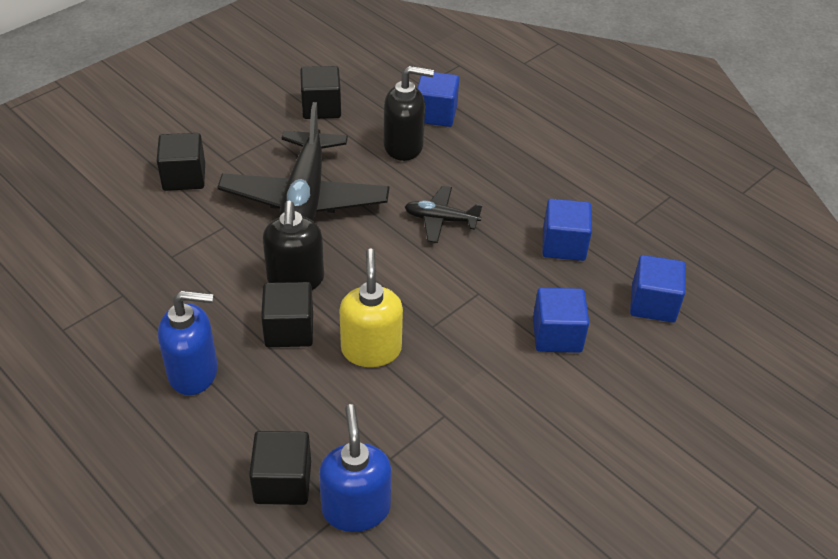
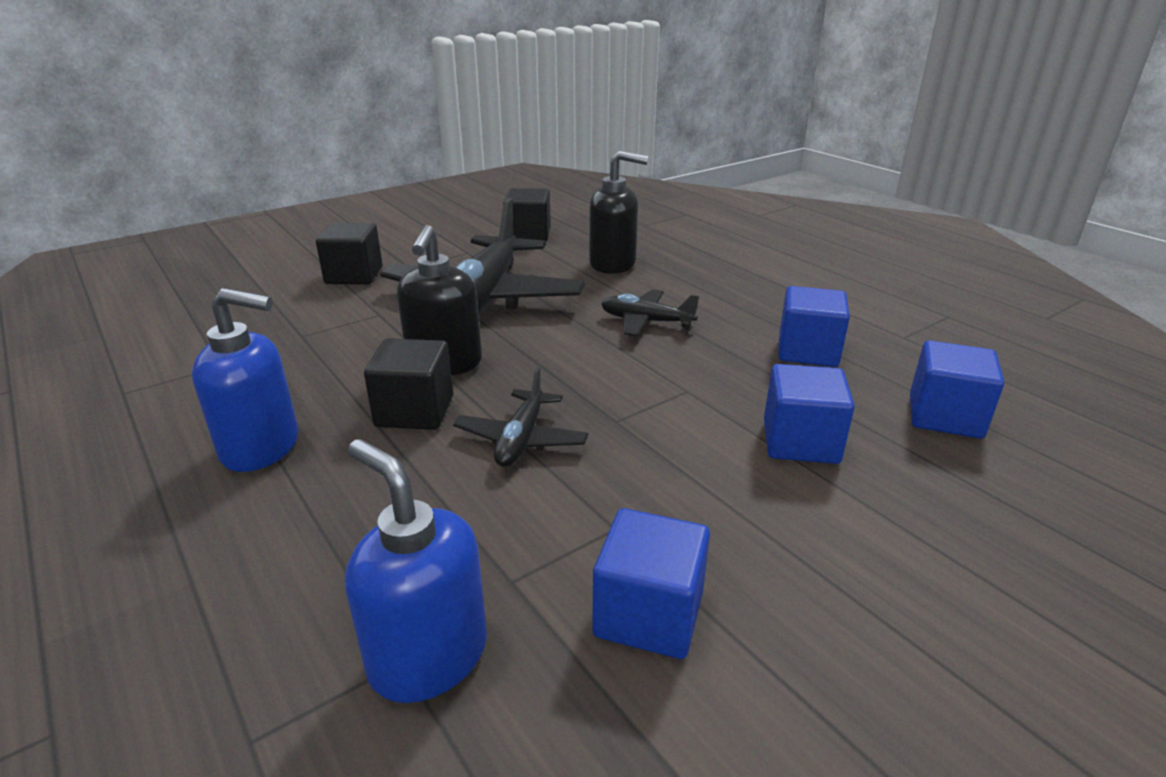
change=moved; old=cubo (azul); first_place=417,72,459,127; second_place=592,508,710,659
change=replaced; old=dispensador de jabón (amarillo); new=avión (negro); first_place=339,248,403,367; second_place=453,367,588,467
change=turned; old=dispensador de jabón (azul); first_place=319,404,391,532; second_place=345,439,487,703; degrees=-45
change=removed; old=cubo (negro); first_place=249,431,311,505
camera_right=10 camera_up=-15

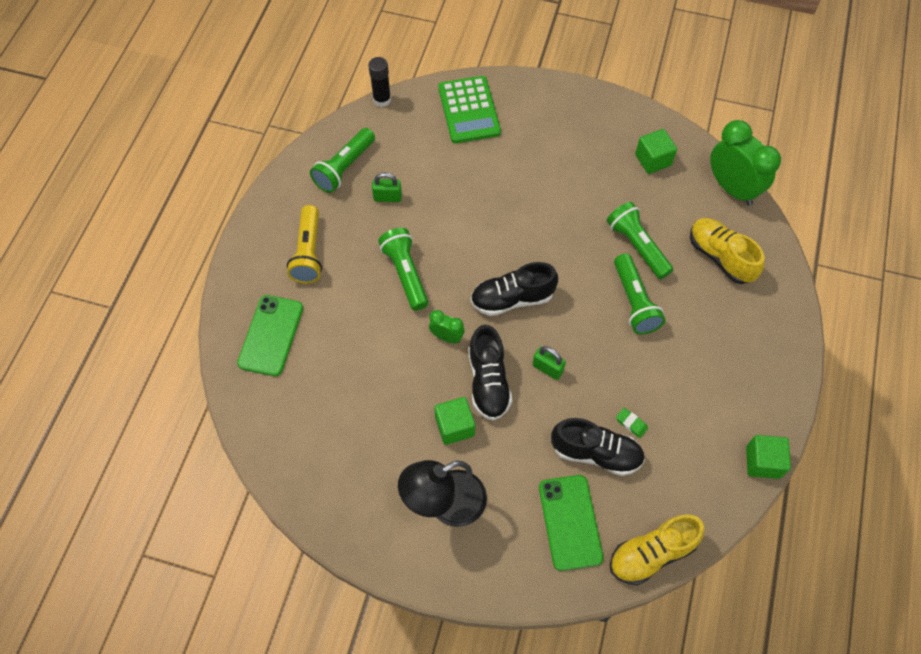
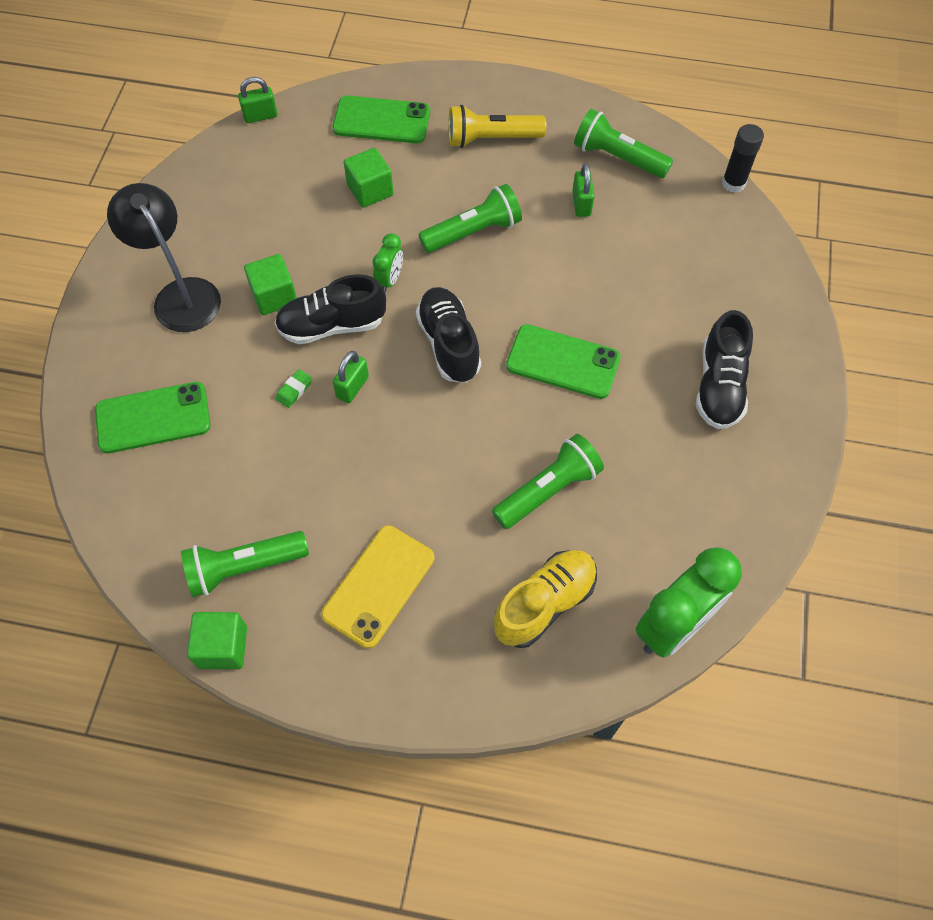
change=removed; old=calculadora (verde); first_place=438,76,501,143
change=moved; old=cubo (verde); first_place=635,129,677,174; second_place=344,148,393,208
change=moved; old=lámpara de mano (verde); first_place=614,254,665,334; second_place=181,531,309,597
change=moved; old=goma de borrar (verde); first_place=616,408,648,438; second_place=276,369,312,408
change=moved; old=zapato (negro); first_place=551,418,645,476; second_place=696,310,753,429
change=removed; old=zapato (amarillo); first_place=610,514,705,585
change=added; new=candado (verde); second_place=238,77,277,123
change=added; new=móvil (verde); second_place=506,324,621,399
change=added; new=móvil (amarillo); second_place=321,525,434,649
camera_right=85 camera_up=0

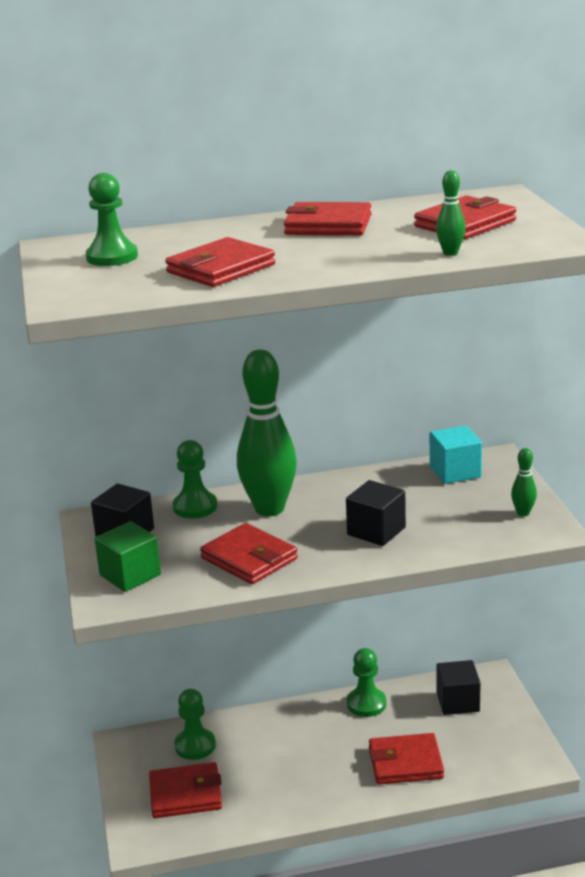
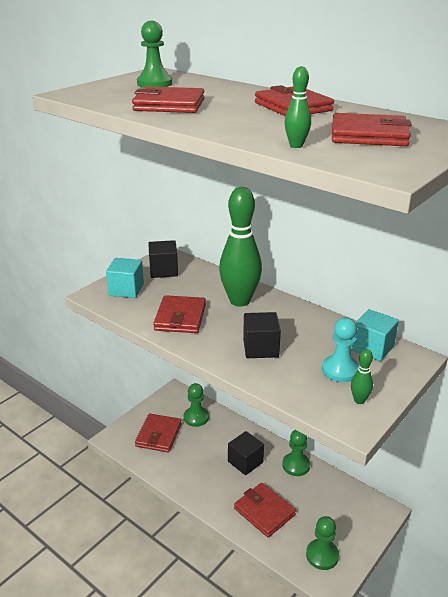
change=moved; old=peón (verde); first_place=173,440,217,518; second_place=306,516,339,570
change=recoloured; old=cubo (verde); new=cubo (turquesa); first_place=95,521,161,592; second_place=106,258,144,298
change=moved; old=cubo (negro); first_place=436,660,481,715; second_place=228,431,264,475
change=turned; old=cartera (rojo); first_place=149,762,222,818; second_place=135,413,182,452; degrees=60
change=added; new=peón (turquesa); second_place=322,318,359,382
camera_right=50 camera_up=5

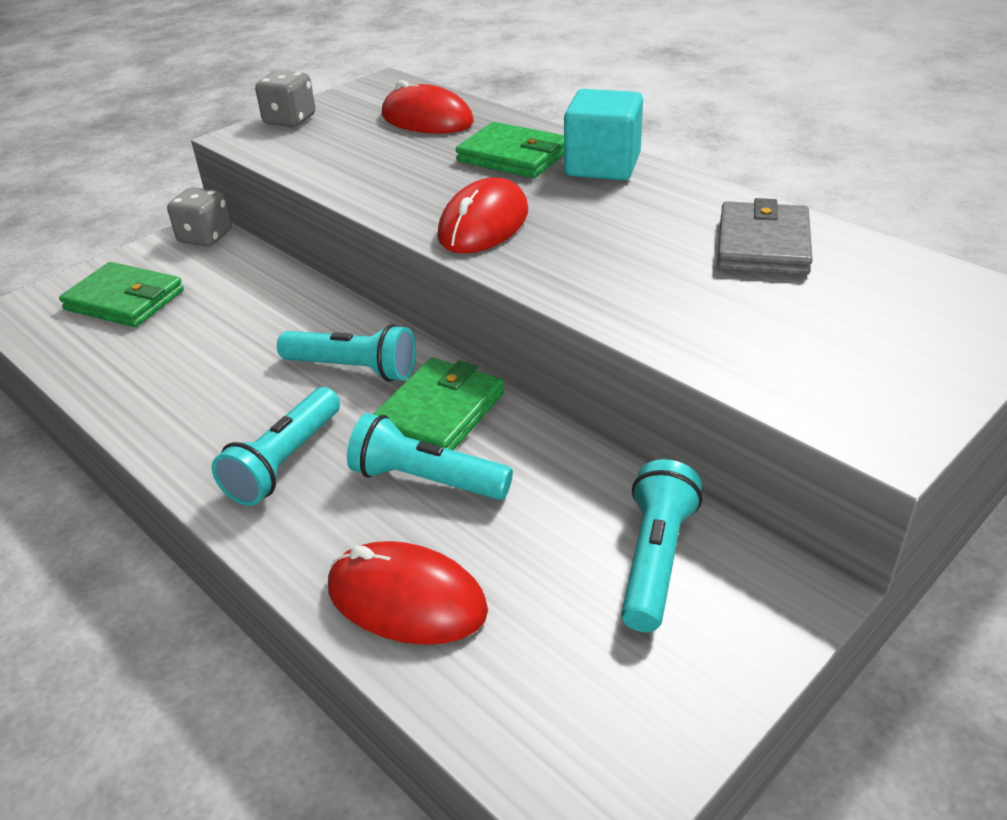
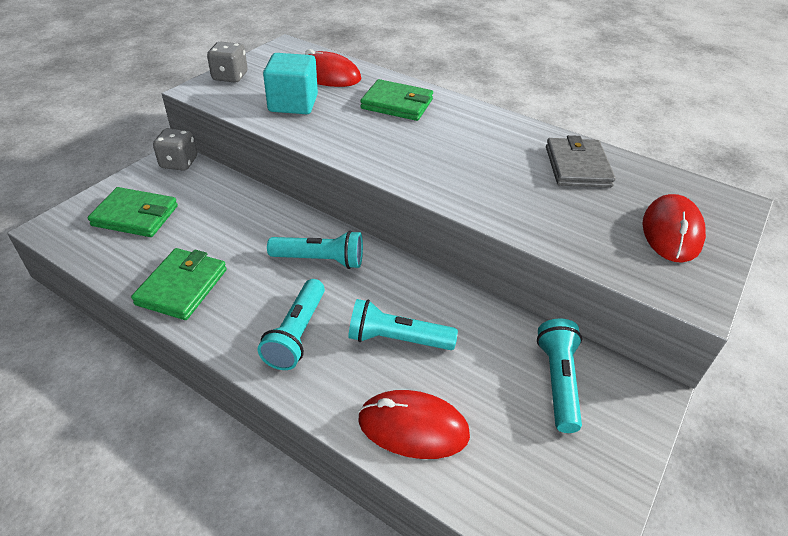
change=moved; old=cubo (turquesa); first_place=564,89,643,180; second_place=263,53,318,114
change=moved; old=ratón (rojo); first_place=437,178,528,254; second_place=643,194,706,263
change=moved; old=cartera (verde); first_place=373,358,504,450; second_place=131,248,227,320
camera_right=-15 camera_up=5

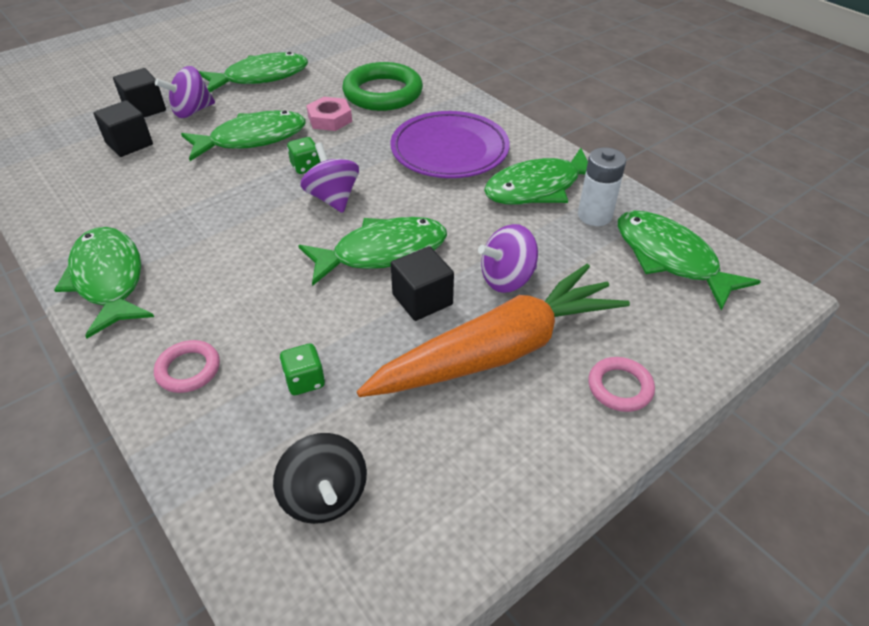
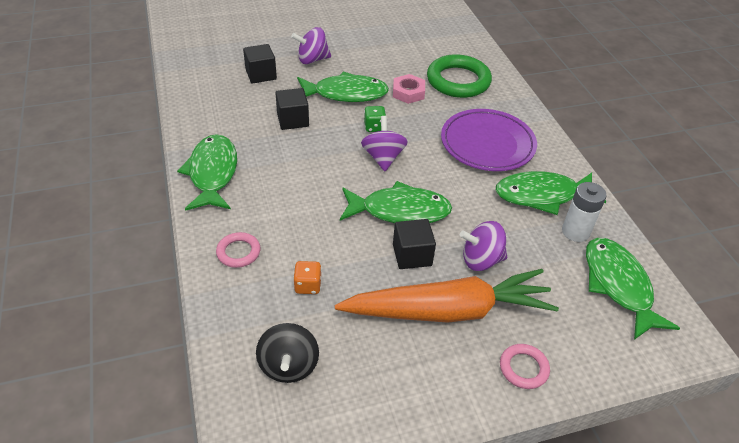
change=removed; old=pez (verde); first_place=199,52,308,92
change=moved; old=cubo (negro); first_place=113,68,166,117; second_place=275,88,309,130
change=recoloured; old=dado (verde); new=dado (naranja); first_place=279,343,325,395; second_place=293,261,321,294
camera_right=20 camera_up=0

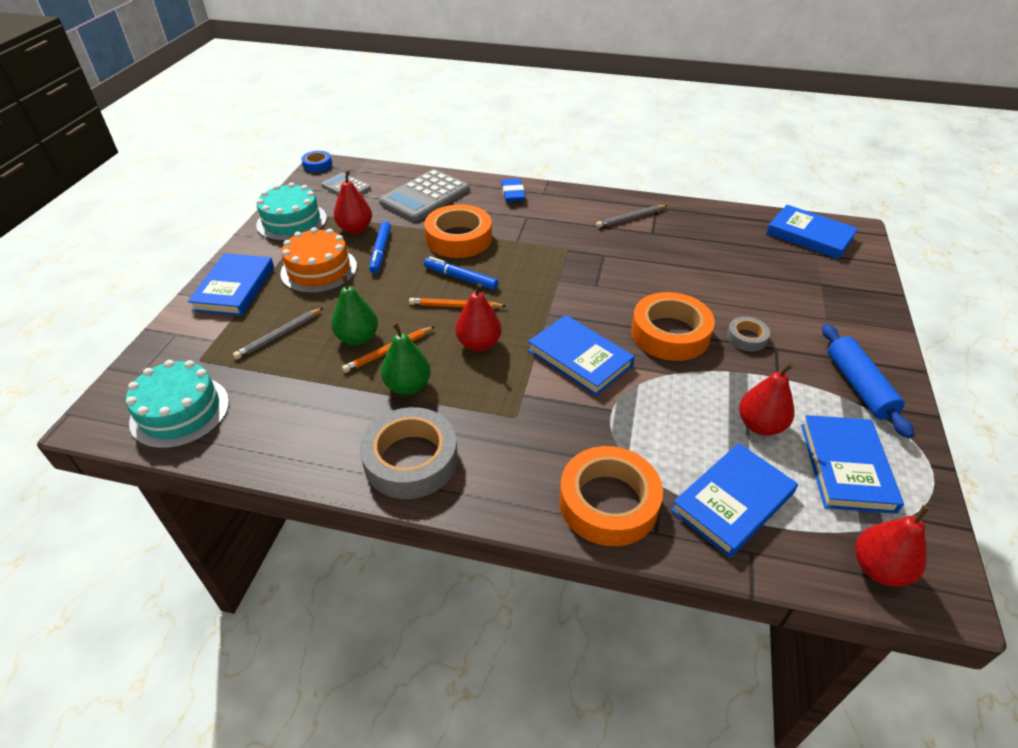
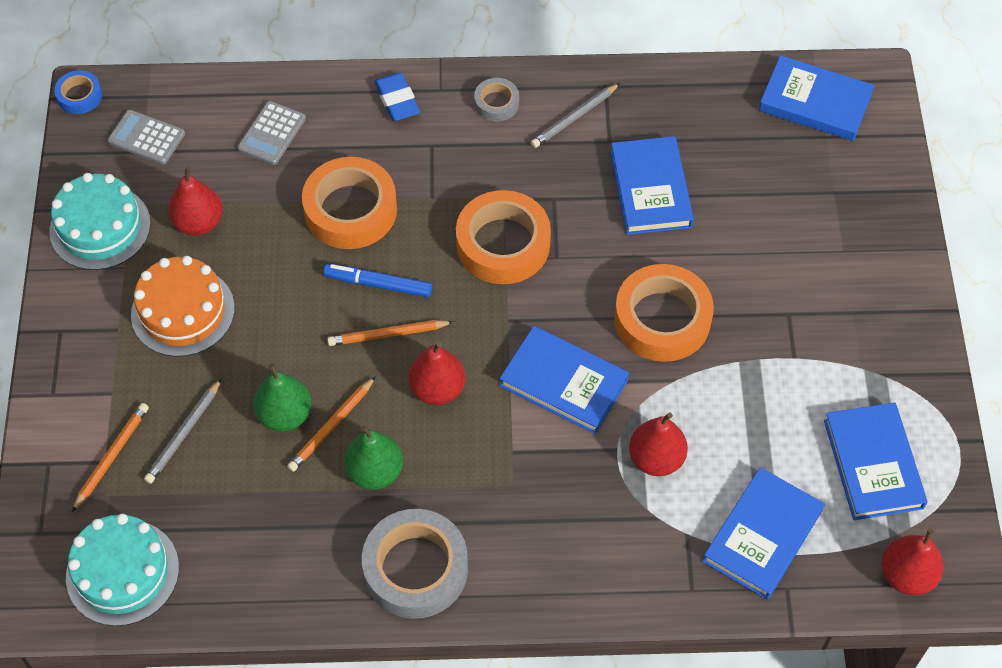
change=resized; old=calculadora (gris); first_place=379,169,469,222; second_place=237,101,306,165; factor=0.56
change=removed; old=rotulador (azul); first_place=369,221,391,274
change=moved; old=libro (azul); first_place=188,253,274,316; second_place=611,136,694,235
change=moved; old=cinta adhesiva (gris); first_place=727,317,770,351; second_place=474,78,519,122
change=removed; old=rodillo (azul); first_place=822,324,914,438
change=moved; old=pera (rojo); first_place=739,363,794,436; second_place=629,412,688,476
change=moved; old=cinta adhesiva (naranja); first_place=559,446,663,546; second_place=456,190,551,284
change=added; new=lápiz (naranja); second_place=72,403,149,512
camera_right=-15 camera_up=15

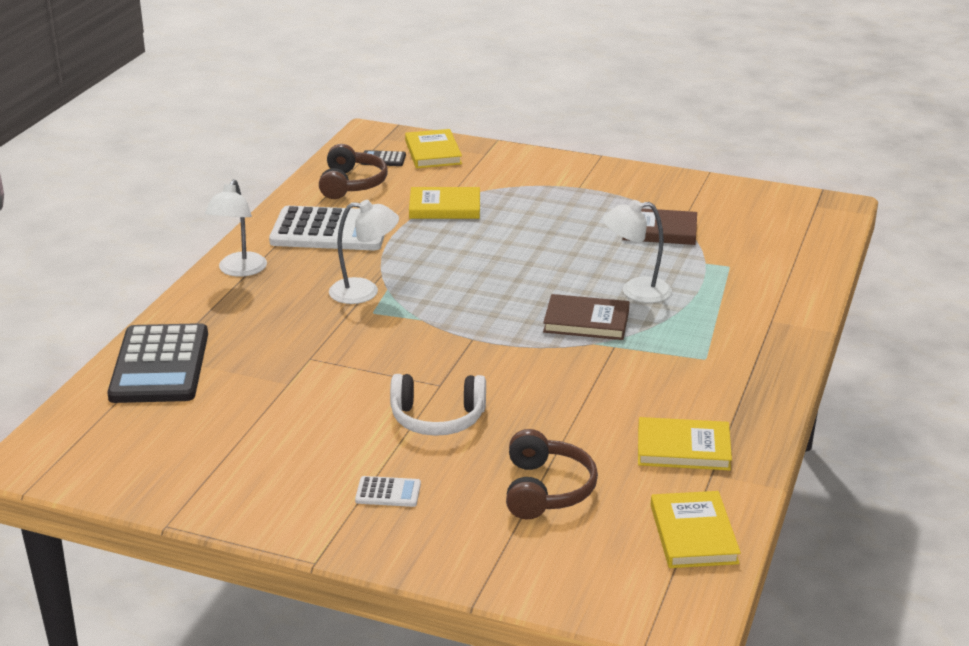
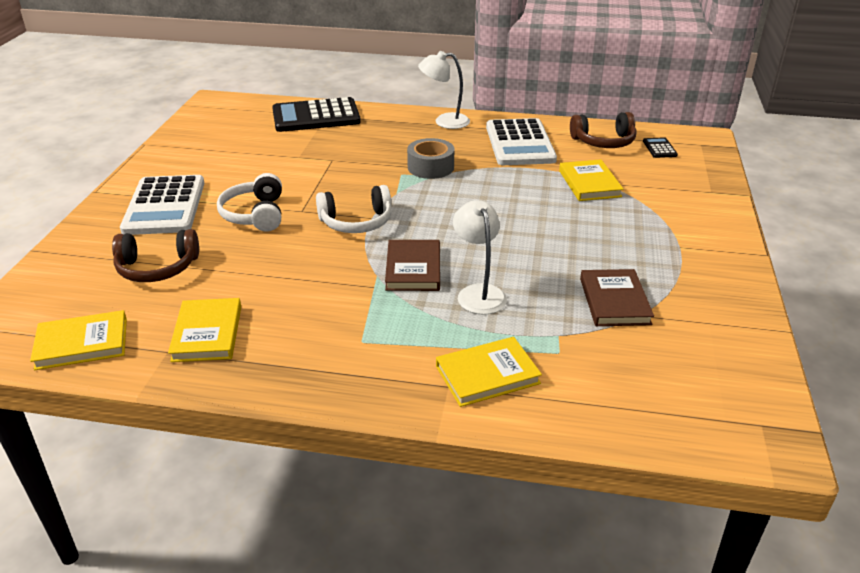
change=moved; old=libro (amarillo); first_place=405,129,462,168; second_place=436,337,542,407
change=replaced; old=lámpara (blanco); new=cinta adhesiva (gris); first_place=329,200,399,304; second_place=407,138,454,179
change=resized; old=calculadora (blanco); first_place=355,476,421,507; second_place=120,175,205,235; factor=2.37
change=added; new=auriculares (blanco); second_place=316,185,392,233
camera_right=80 camera_up=5

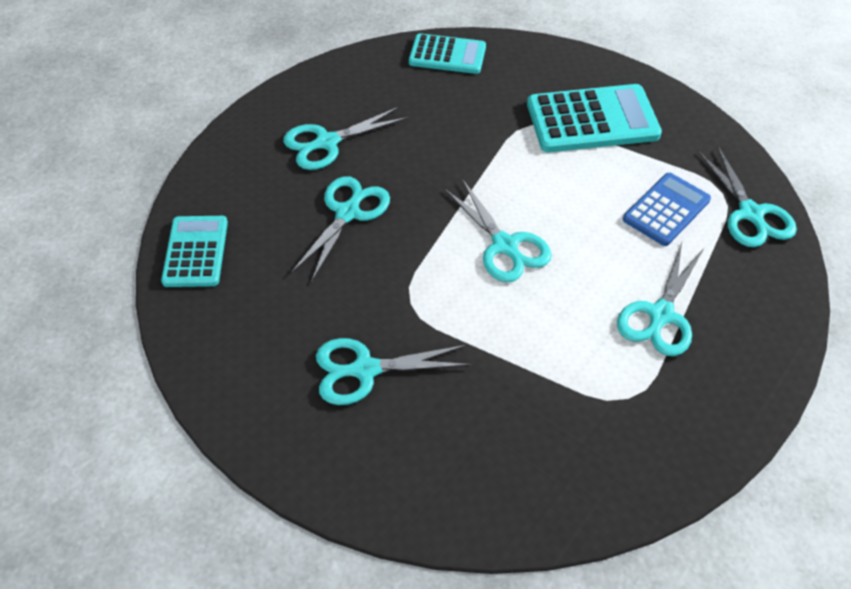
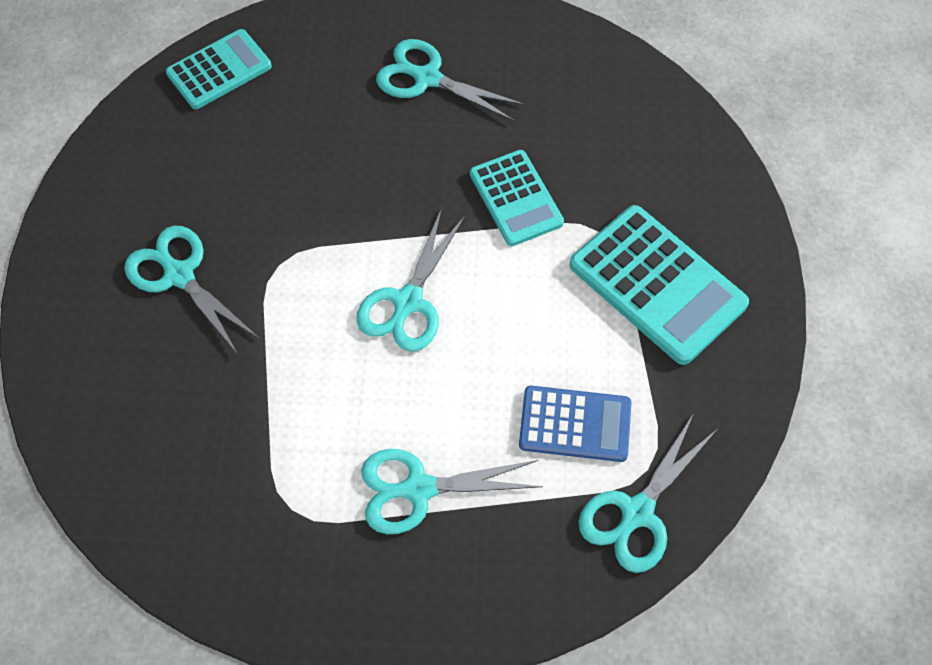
change=moved; old=calculadora (turquesa); first_place=409,33,486,74; second_place=470,150,564,246
change=removed; old=tijeras (turquesa); first_place=291,176,390,283
camera_right=55 camera_up=10

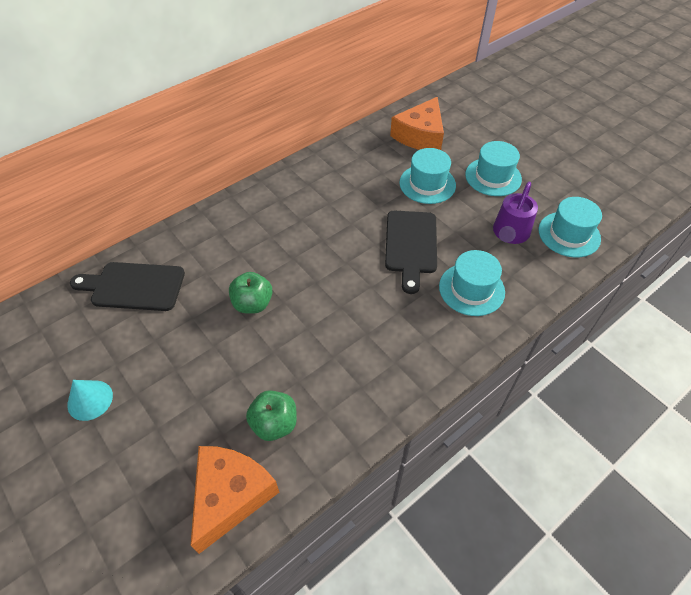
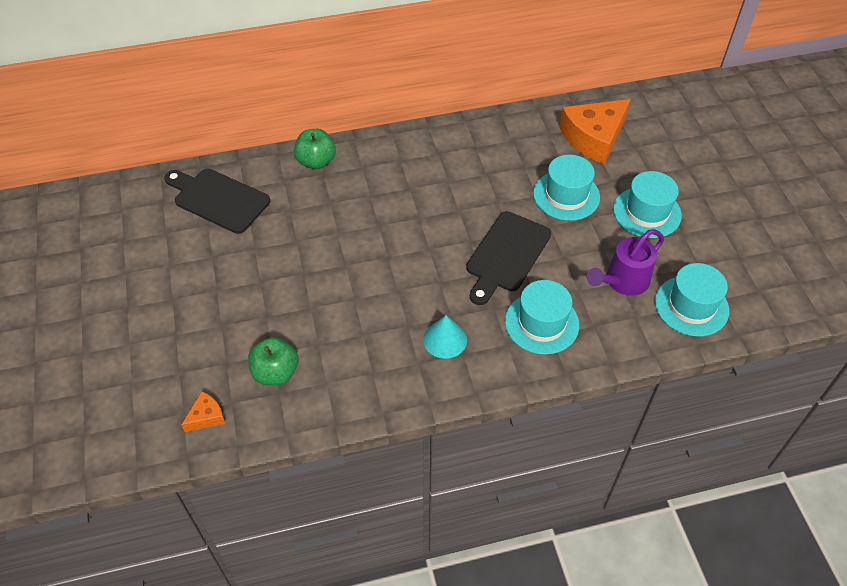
change=moved; old=manzana (verde); first_place=229,272,273,314; second_place=294,129,336,169
change=moved; old=cono (turquesa); first_place=67,380,113,421; second_place=423,315,467,359
change=resized; old=queso (naranja); first_place=191,446,279,554; second_place=181,391,226,432; factor=0.45
camera_right=25 camera_up=0

